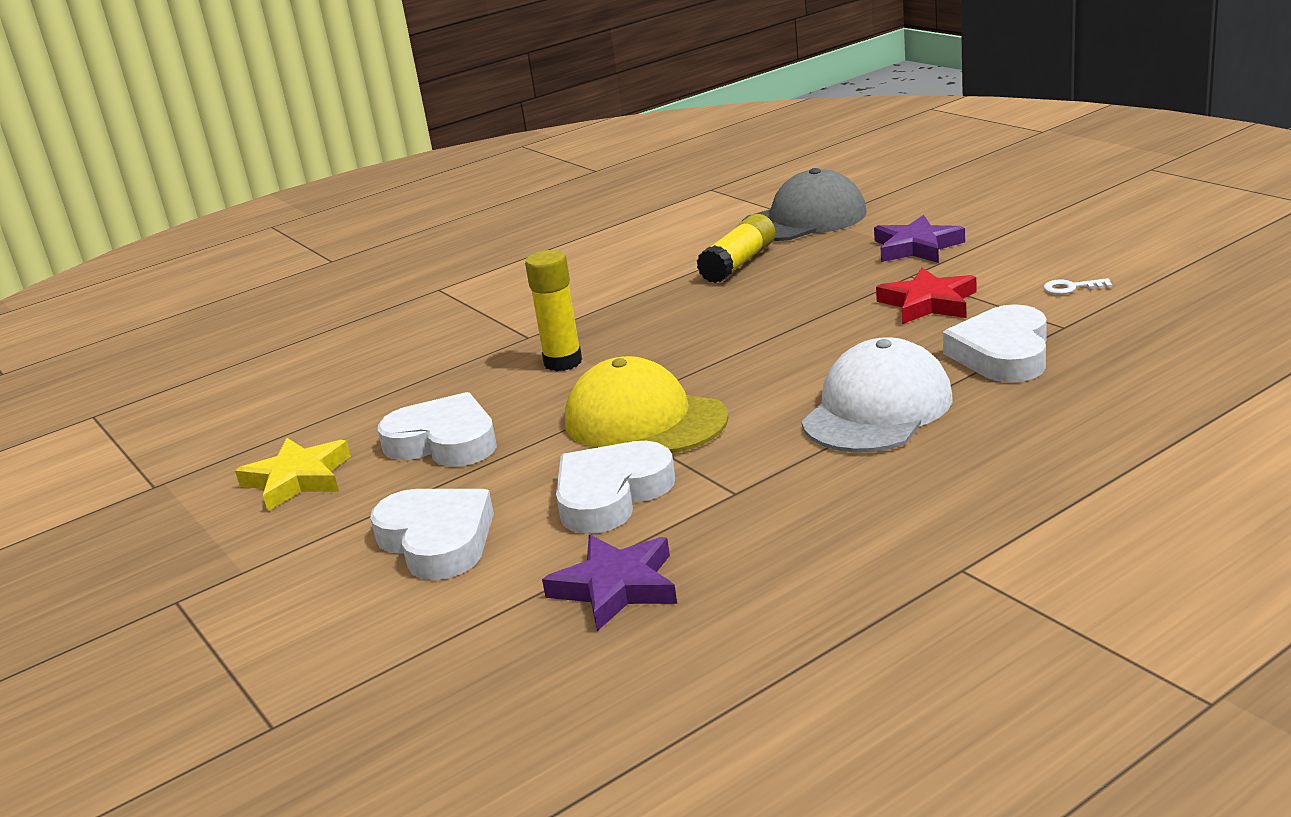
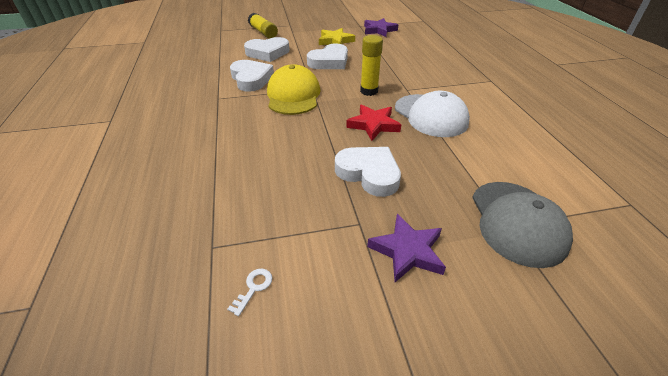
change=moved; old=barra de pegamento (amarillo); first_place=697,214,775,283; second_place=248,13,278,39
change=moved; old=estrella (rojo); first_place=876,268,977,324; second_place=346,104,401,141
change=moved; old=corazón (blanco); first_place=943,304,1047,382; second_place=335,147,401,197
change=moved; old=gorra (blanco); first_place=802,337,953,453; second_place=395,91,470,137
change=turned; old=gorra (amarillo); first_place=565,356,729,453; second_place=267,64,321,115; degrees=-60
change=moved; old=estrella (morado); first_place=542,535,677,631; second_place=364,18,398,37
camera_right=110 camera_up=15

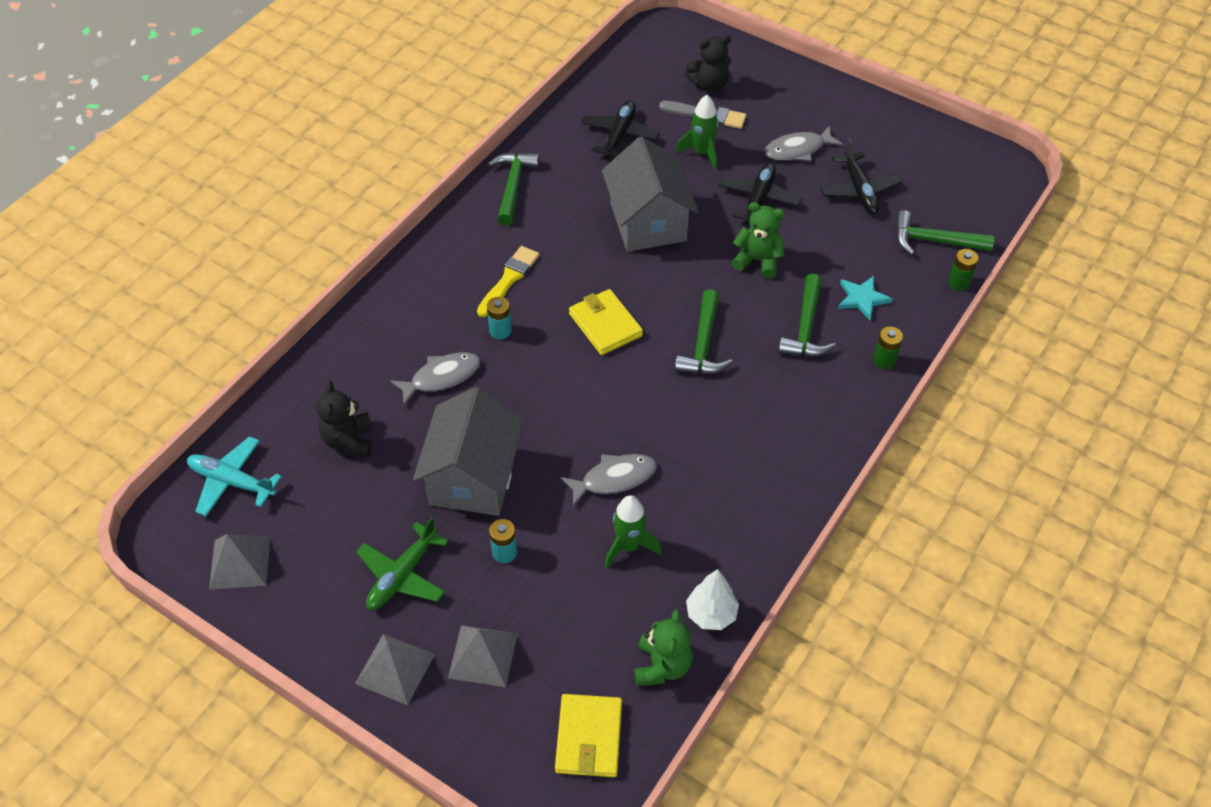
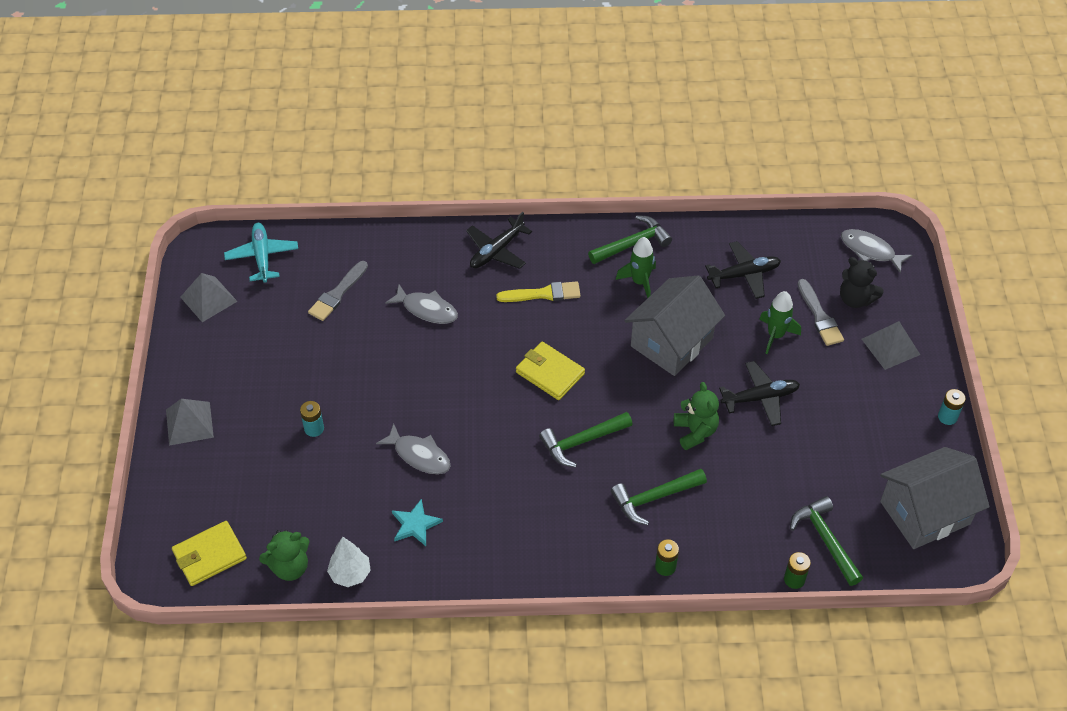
change=moved; old=pez (gris); first_place=764,126,843,161; second_place=841,229,912,273
change=moved; old=avión (negro); first_place=820,139,902,214; second_place=466,212,532,269
change=moved; old=estrella (turquesa); first_place=838,276,893,320; second_place=392,499,443,546
change=turned; old=cartera (amarillo); first_place=569,289,643,355; second_place=516,342,585,400; degrees=-75
change=moved; old=pila (turquesa); first_place=487,297,512,339; second_place=938,389,966,425
change=replaced; old=osito (negro); new=pincel (gris); first_place=316,381,372,457; second_place=308,261,368,321
change=moved; old=casa (gris); first_place=413,387,524,516; second_place=880,447,990,549
change=moved; old=cohete (verde); first_place=605,495,662,568; second_place=616,237,656,298
change=removed; old=avión (verde); first_place=356,517,449,610
change=moved; old=pirámide (gris); first_place=448,625,518,687; second_place=862,321,920,370
camera_right=55 camera_up=0

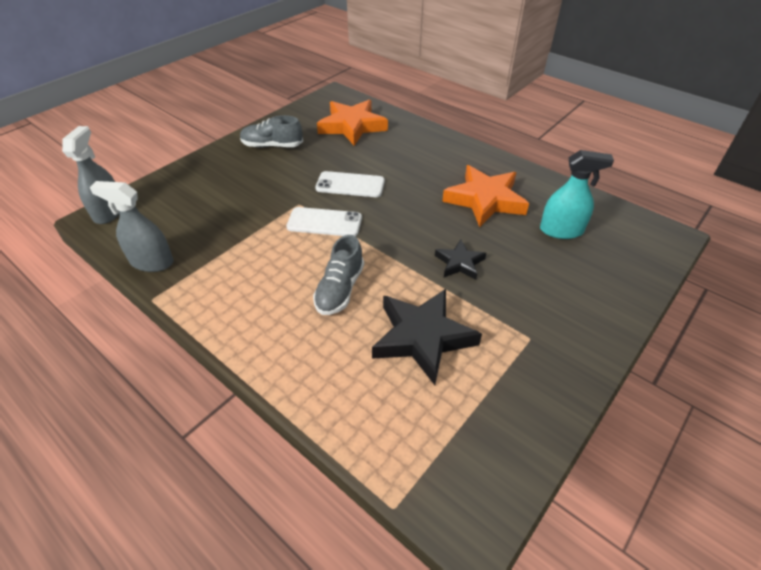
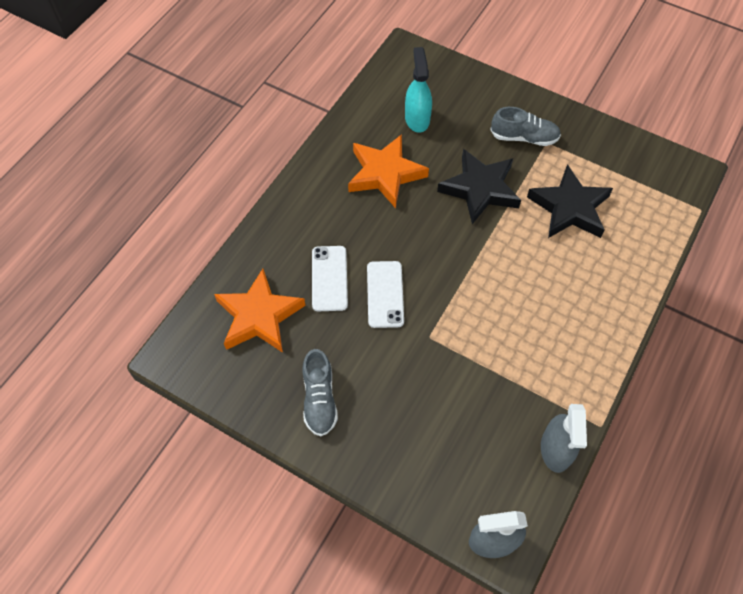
change=moved; old=móvil (blanco); first_place=286,207,362,236; second_place=312,246,348,311
change=moved; old=zapato (gris); first_place=313,235,364,315; second_place=490,107,561,146
change=resized; old=estrella (negro); first_place=435,239,486,280; second_place=437,149,521,224; factor=1.85
camera_right=-100 camera_up=15

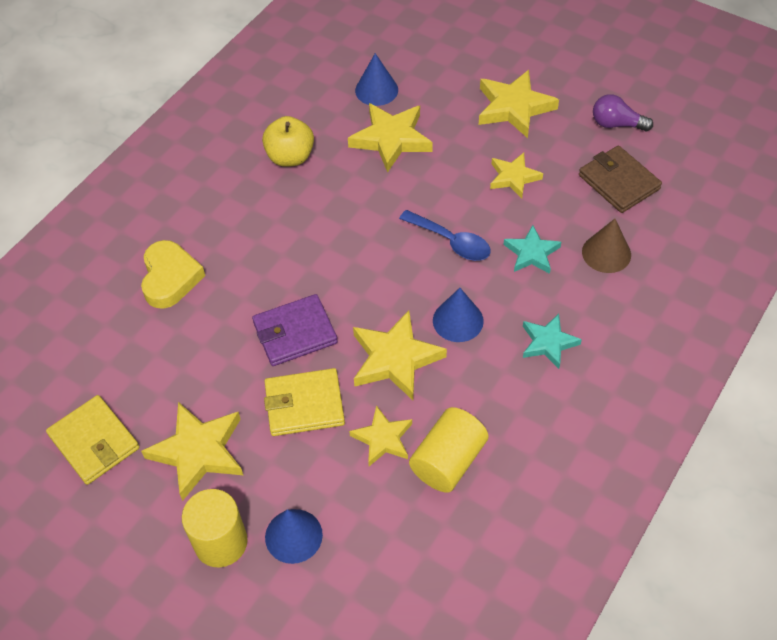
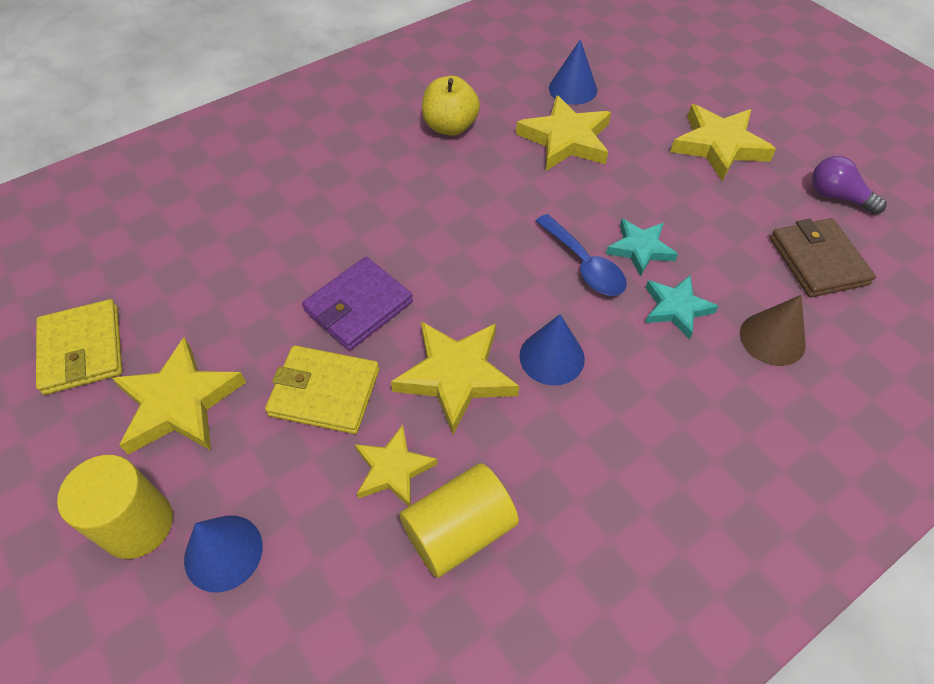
change=removed; old=estrella (amarillo); first_place=490,153,543,198
change=removed; old=corazón (amarillo); first_place=141,240,205,309
change=turned; old=cartera (morado); first_place=252,294,338,366; second_place=302,257,413,351; degrees=-45
change=moved; old=estrella (turquesa); first_place=523,314,582,369; second_place=606,219,678,277
camera_right=20 camera_up=0

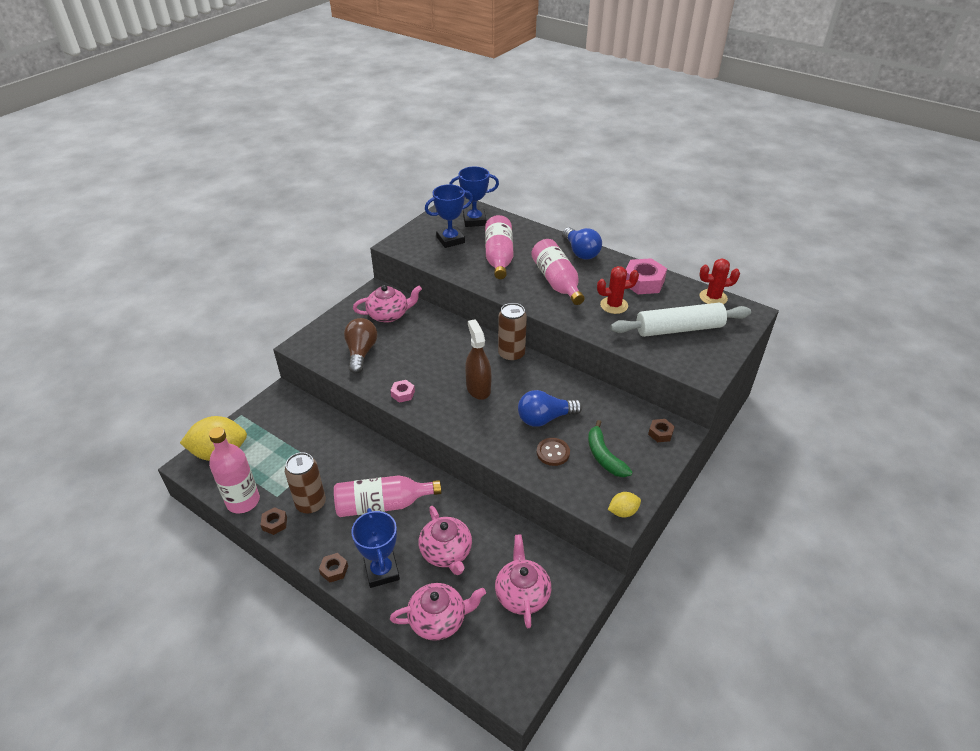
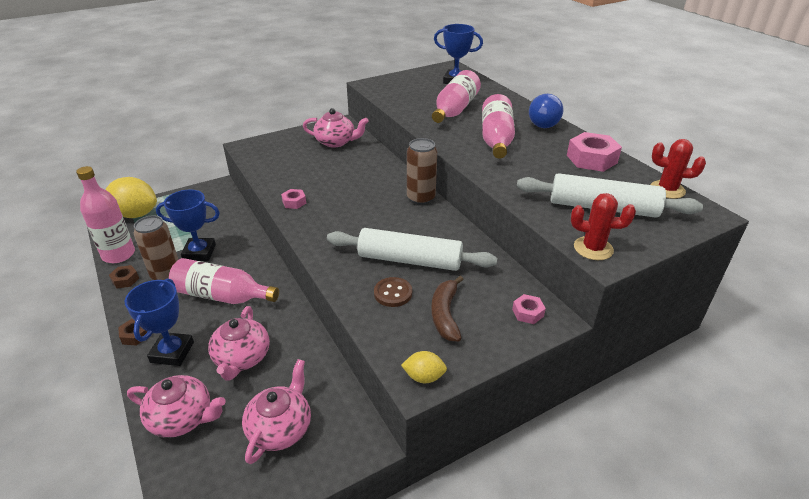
change=moved; old=trofeo (azul); first_place=425,184,473,248; second_place=156,189,220,261
change=moved; old=cactus (rojo); first_place=597,266,639,314; second_place=571,193,636,260
change=removed; old=bombilla (marrón); first_place=344,318,377,374
change=removed; old=pulverizador (marrón); first_place=465,319,492,400
change=replaced; old=bombilla (azul); new=rodillo (blanco); first_place=518,390,582,427; second_place=327,228,497,271
change=recoloured; old=tuerca (marrón); new=tuerca (rosa); first_place=648,419,675,442; second_place=512,294,546,324
change=recoloured; old=plátano (verde); new=plátano (marrón); first_place=588,420,632,477; second_place=431,276,464,342
camera_right=25 camera_up=-5

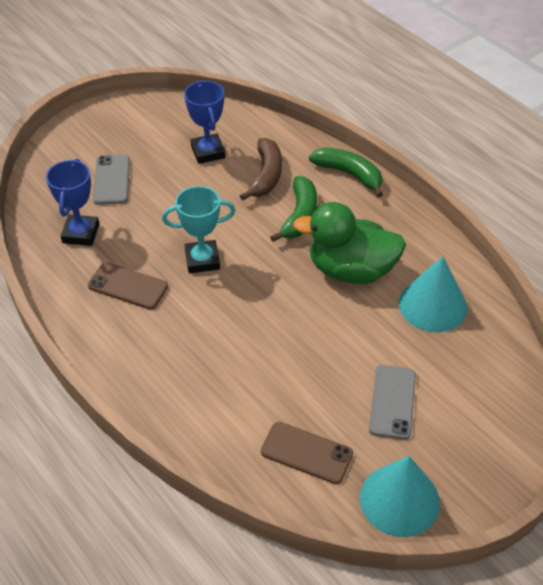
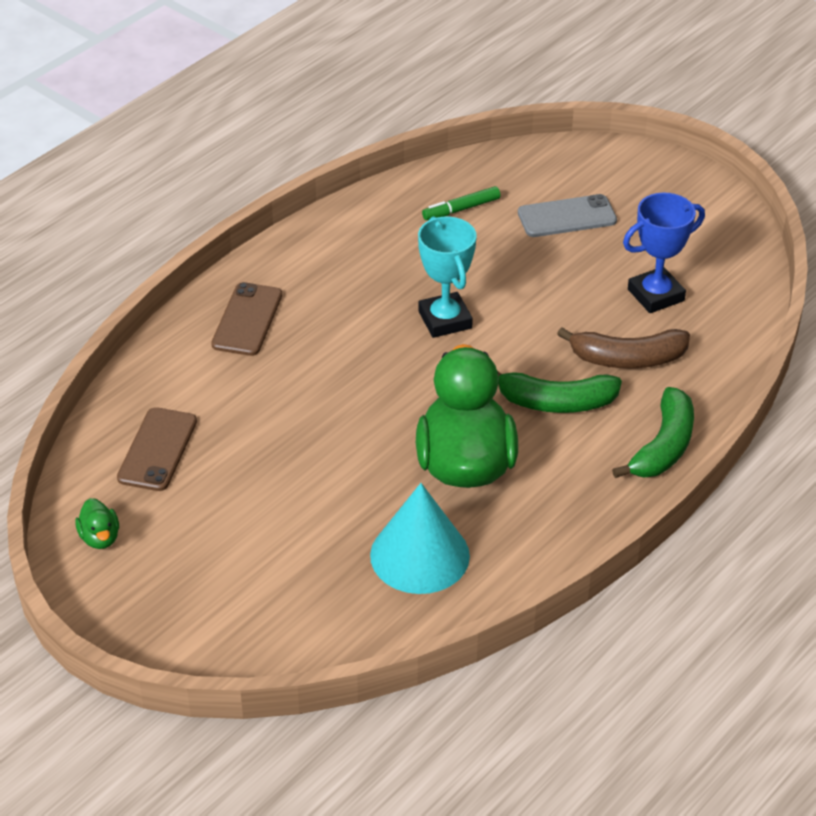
change=replaced; old=trofeo (azul); new=rotulador (verde); first_place=46,159,99,246; second_place=422,186,501,220
change=moved; old=móvil (marrón); first_place=88,262,168,309; second_place=211,282,282,356
change=removed; old=móvil (gris); first_place=369,365,416,440
change=replaced; old=cono (turquesa); new=pato (verde); first_place=360,456,440,537; second_place=75,498,119,549
camera_right=80 camera_up=-5

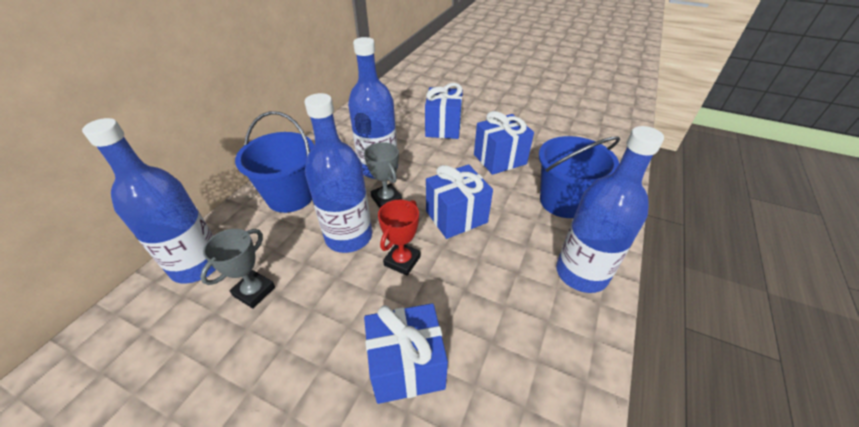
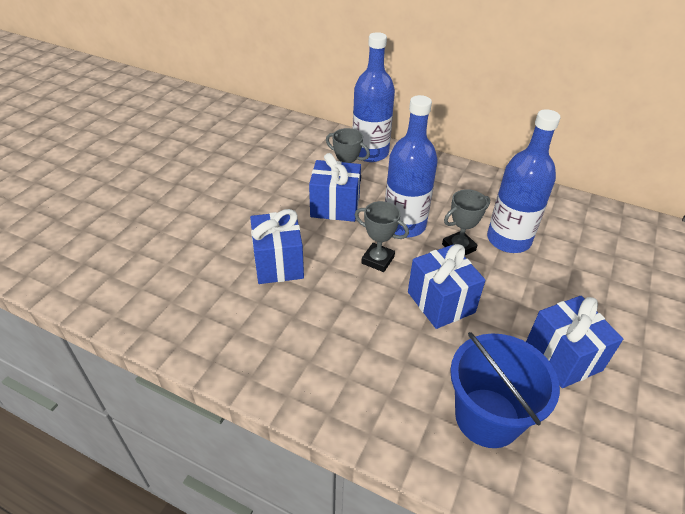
change=moved; old=regalo (azul); first_place=425,83,463,139; second_place=309,153,361,222
change=removed; old=balde (azul); first_place=235,111,314,213
change=removed; old=botella (azul); first_place=556,126,664,293
change=recoloured; old=trofeo (rojo); new=trofeo (gris); first_place=378,200,421,276; second_place=355,201,409,272
camera_right=90 camera_up=0

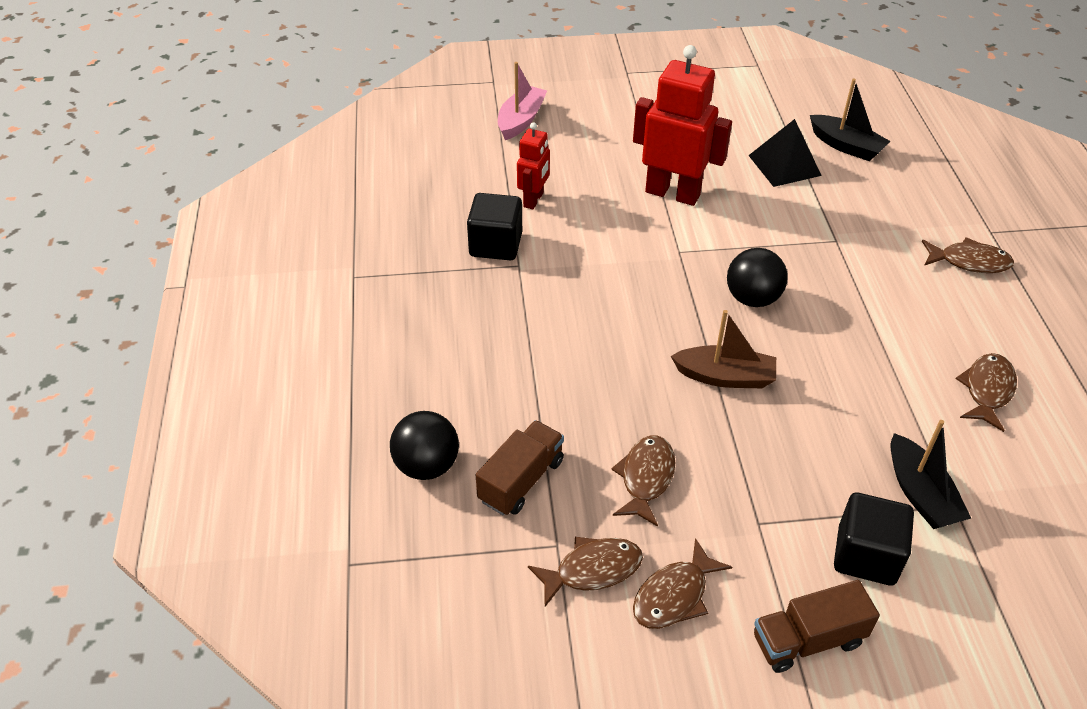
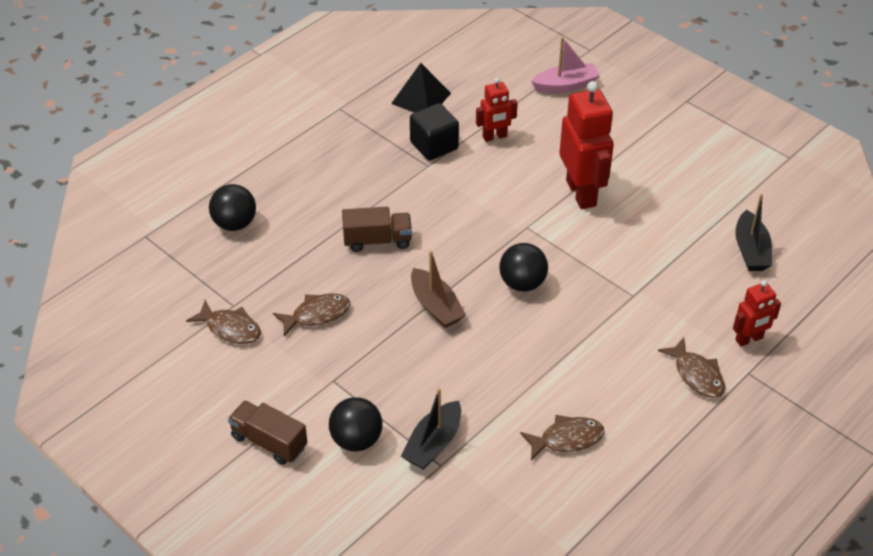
change=moved; old=pirámide (negro); first_place=748,119,822,187; second_place=391,63,451,113
change=moved; old=camión (marrón); first_place=476,420,564,516; second_place=342,207,412,252
change=replaced; old=cubo (negro); new=pelota (negro); first_place=834,493,914,585; second_place=329,397,383,451
change=removed; old=pez (marrón); first_place=633,538,732,629
change=added; new=robot (rojo); second_place=733,280,781,346
camera_right=50 camera_up=0

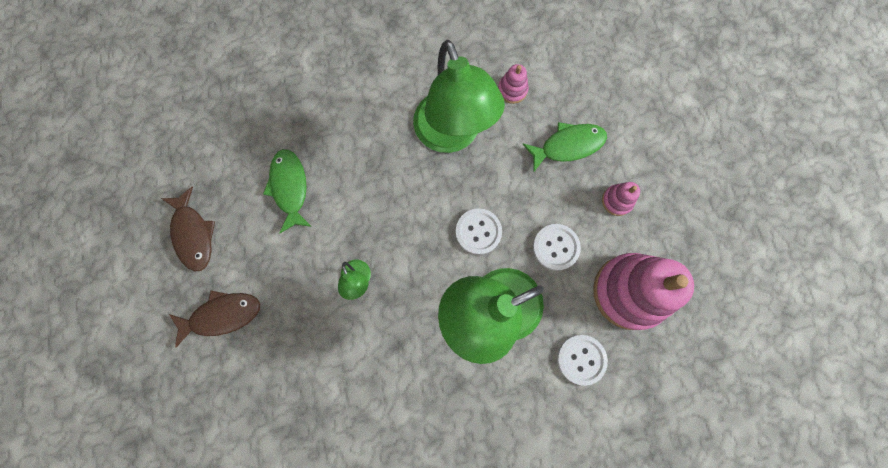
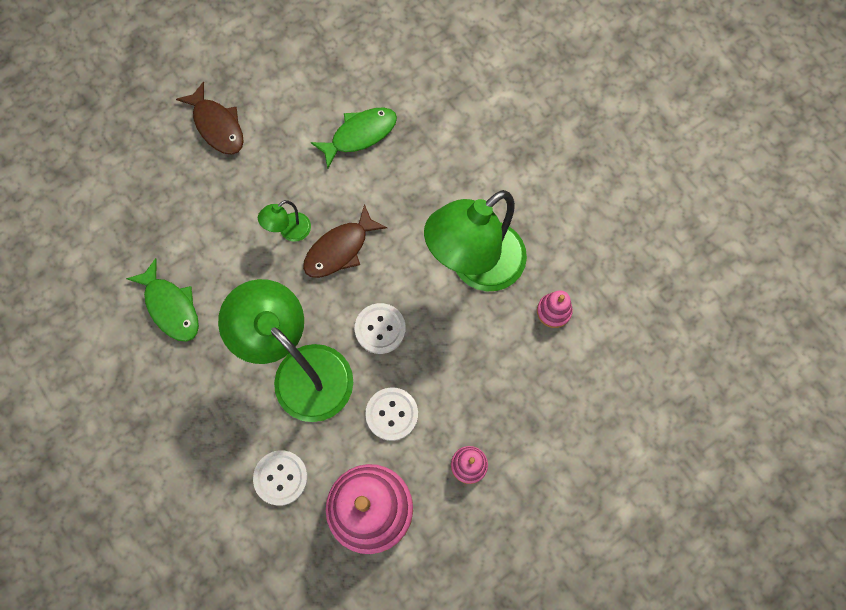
change=moved; old=pez (verde); first_place=523,122,607,173; second_place=126,258,199,342
change=moved; old=pez (marrón); first_place=161,187,215,272; second_place=303,204,388,278
camera_right=70 camera_up=-5

